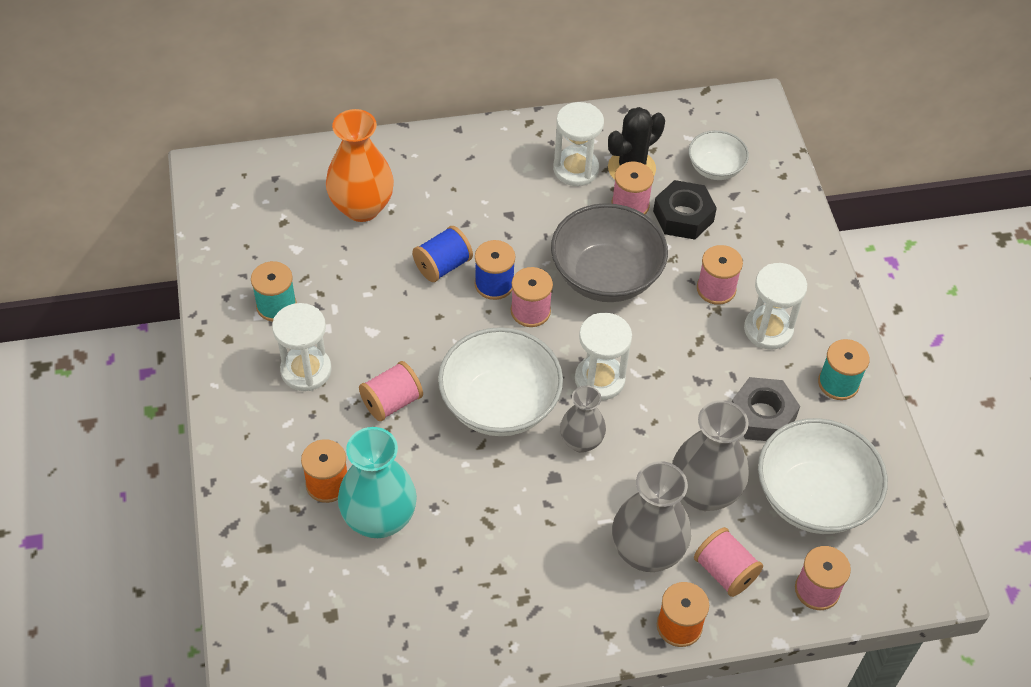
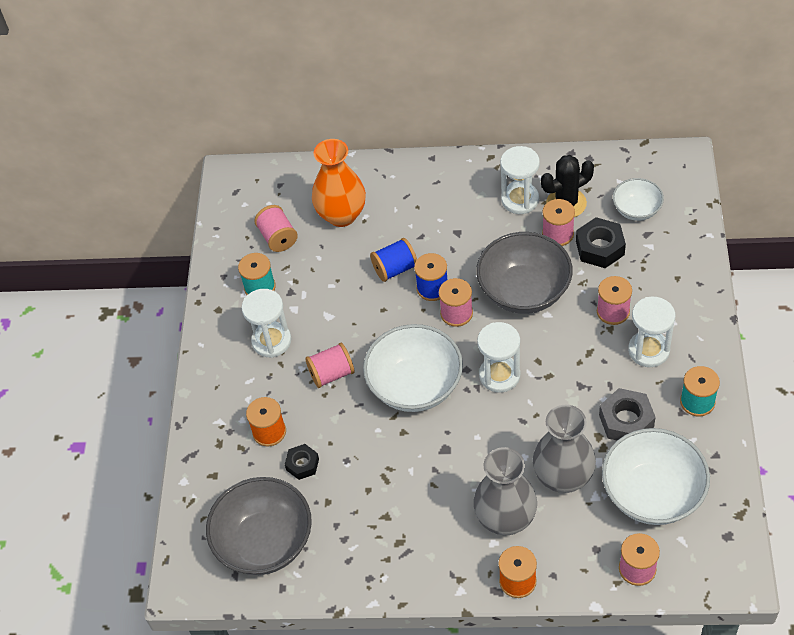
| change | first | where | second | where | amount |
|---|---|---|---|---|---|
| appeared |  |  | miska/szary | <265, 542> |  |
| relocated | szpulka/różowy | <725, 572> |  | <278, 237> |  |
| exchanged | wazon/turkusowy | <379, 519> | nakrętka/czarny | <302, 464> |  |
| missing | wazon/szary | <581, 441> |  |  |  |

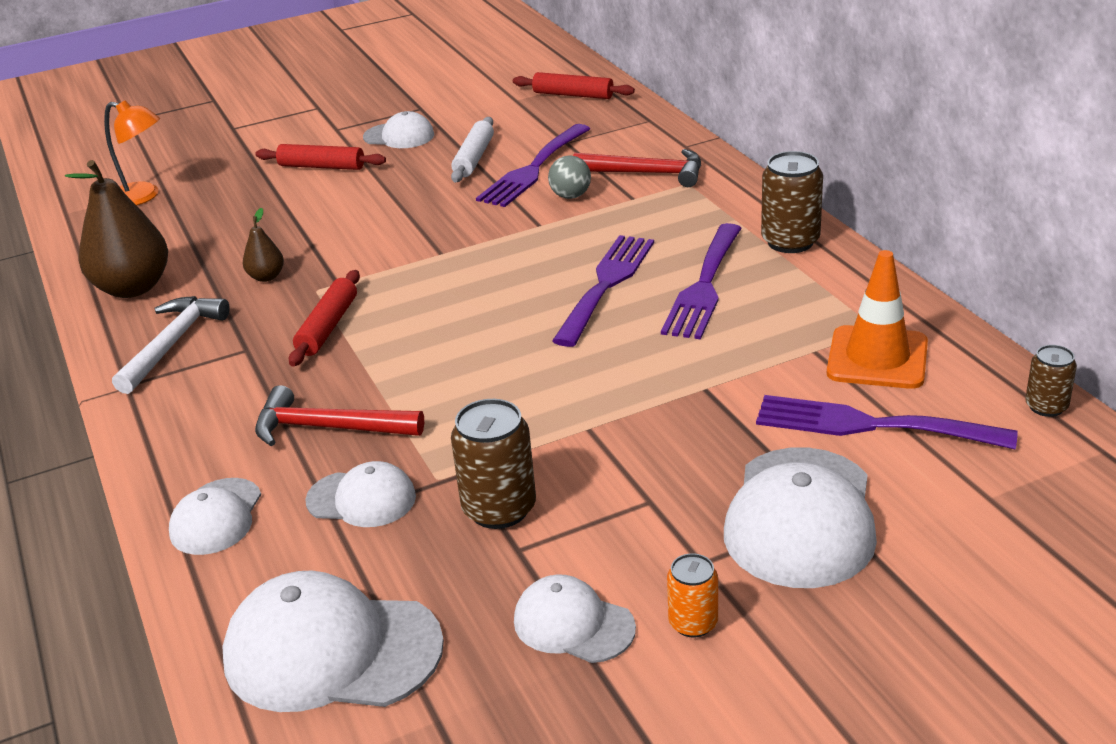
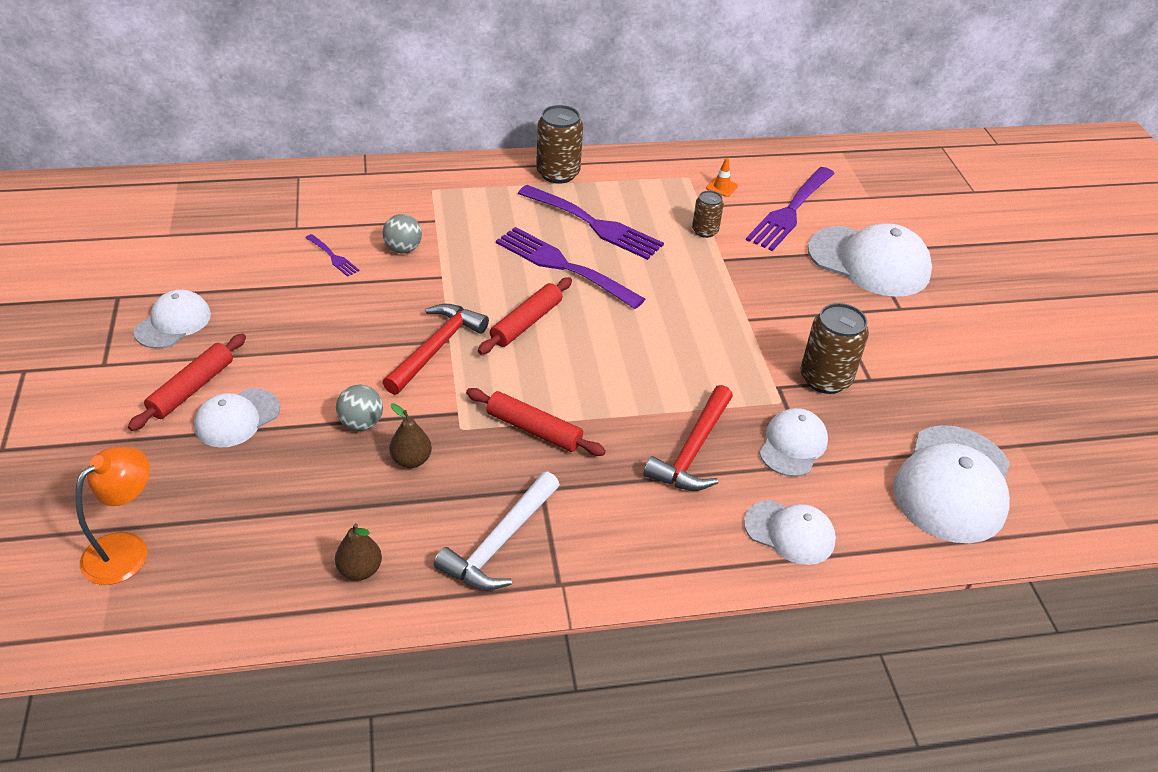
| change | first | where | second | where | amount |
|---|---|---|---|---|---|
| relocated | czapka/biały | <573, 624> |  | <237, 418> |  |
| size | widelec/fioletowy | <533, 169> |  | <333, 257> | x0.45 |
| size | gruszka/brązowy | <133, 288> |  | <360, 570> | x0.47 |
| appeared |  |  | piłka/szary | <361, 423> |  |
| relocated | młotek/czerwony | <647, 173> |  | <436, 348> |  |
| spun | młotek/biały | <172, 343> |  | <500, 543> | 90 degrees counterclockwise |
| relocated | wałek do ciasta/czerwony | <573, 95> |  | <526, 323> |  |
| relocated | puszka/brązowy | <1046, 406> |  | <705, 231> |  |
| size | pachołek/pomarańczowy | <877, 358> |  | <722, 187> | x0.42 |
| missing | wałek do ciasta/biały | <474, 158> |  |  |  |
| missing | puszka/pomarańczowy | <693, 623> |  |  |  |

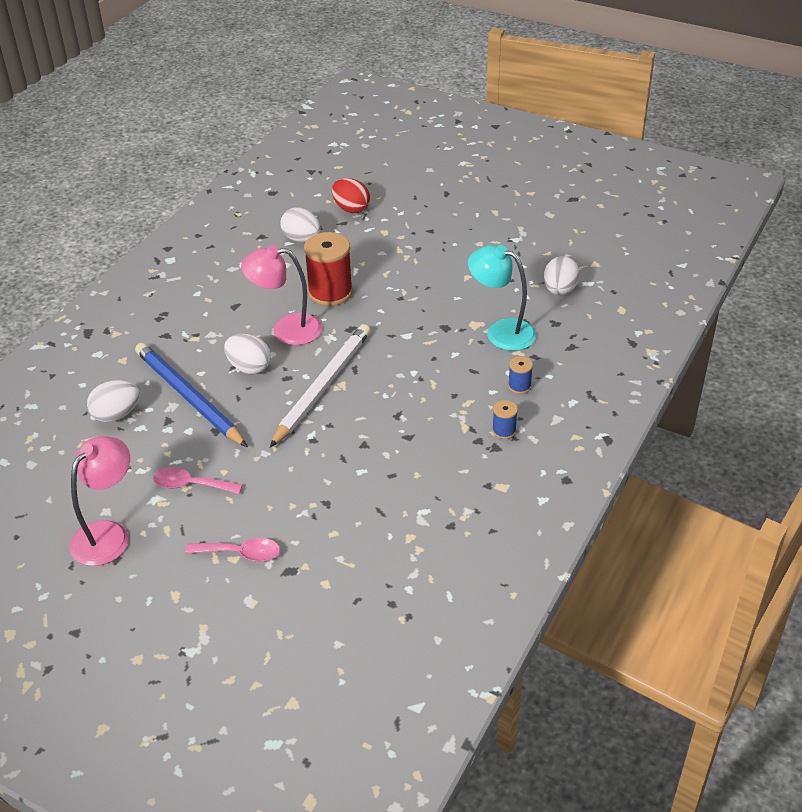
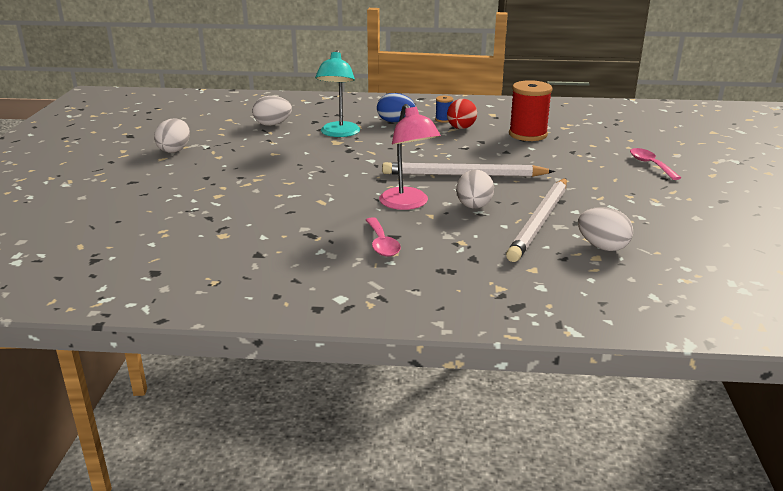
| change | first | where | second | where | amount |
|---|---|---|---|---|---|
| relocated | jajko/biały | <301, 239> |  | <174, 150> |  |
| relocated | łyżka/różowy | <190, 485> |  | <382, 244> |  |
| exchanged | szpulka/niebieski | <519, 386> | jajko/niebieski | <395, 121> |  |
| relocated | jajko/czerwony | <351, 209> |  | <461, 128> |  |
| colour | ołówek/niebieski | <188, 397> | ołówek/biały | <540, 221> |  |
| relocated | szpulka/czerwony | <330, 292> |  | <528, 134> |  |
| missing | lampka/różowy | <108, 534> |  |  |  |

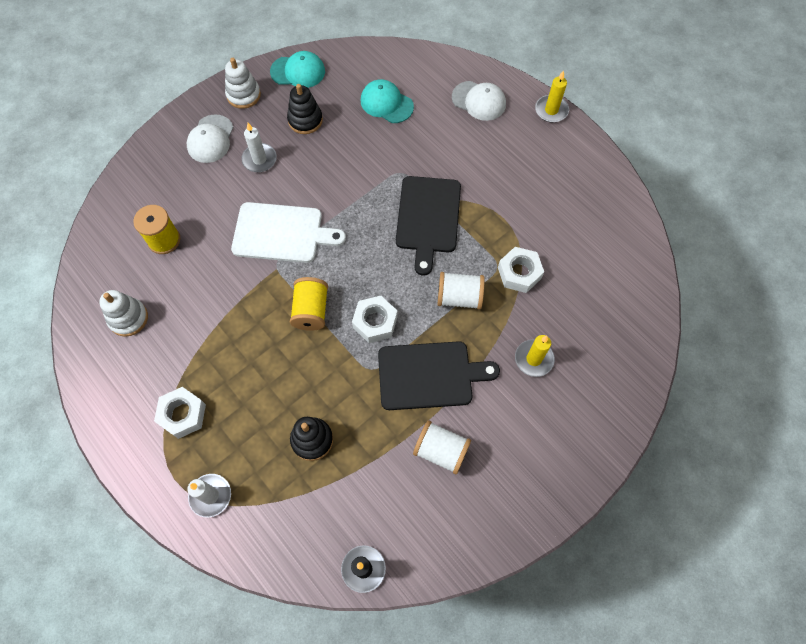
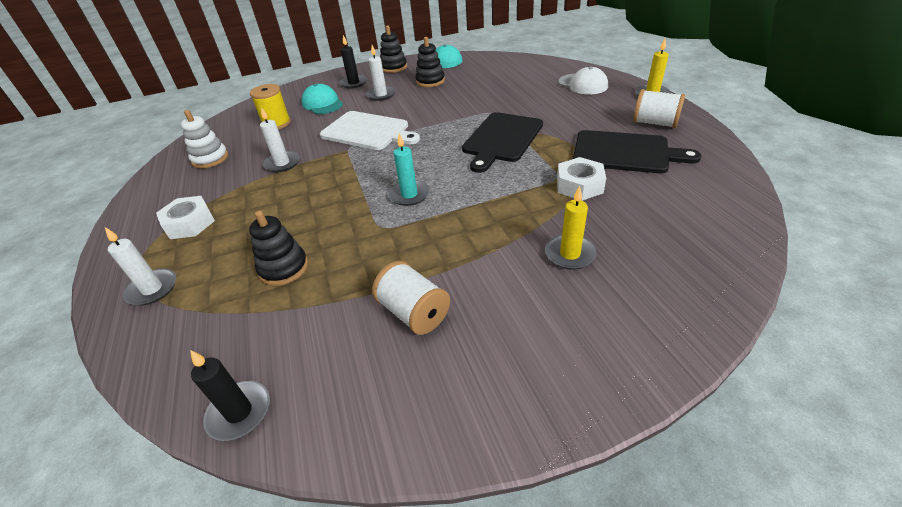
| change | first | where | second | where | amount |
|---|---|---|---|---|---|
| appeared |  |  | świeca/biały | <282, 163> |  |
| relocated | czapka/turkusowy | <386, 103> |  | <322, 104> |  |
| exchanged | czapka/biały | <210, 139> | świeca/czarny | <354, 83> |  |
| colour | zabawka nakładanka/biały | <243, 95> | zabawka nakładanka/czarny | <393, 67> |  |
| exchanged | nakrętka/biały | <375, 322> | świeca/turkusowy | <409, 195> |  |
| relocated | deska do krojenia/czarny | <429, 375> |  | <625, 152> |  |
| relocated | szpulka/biały | <459, 297> |  | <654, 123> |  |
| missing | szpulka/żółty | <311, 311> |  |  |  |

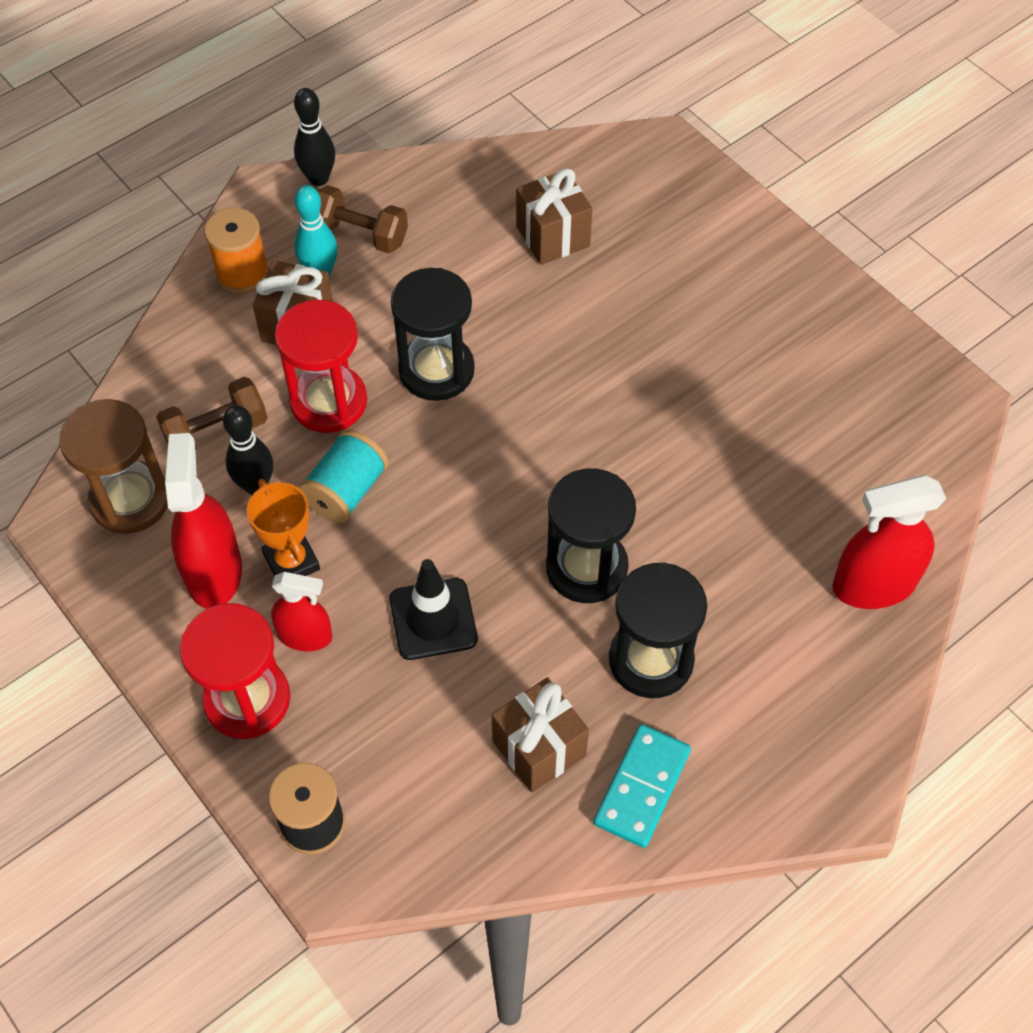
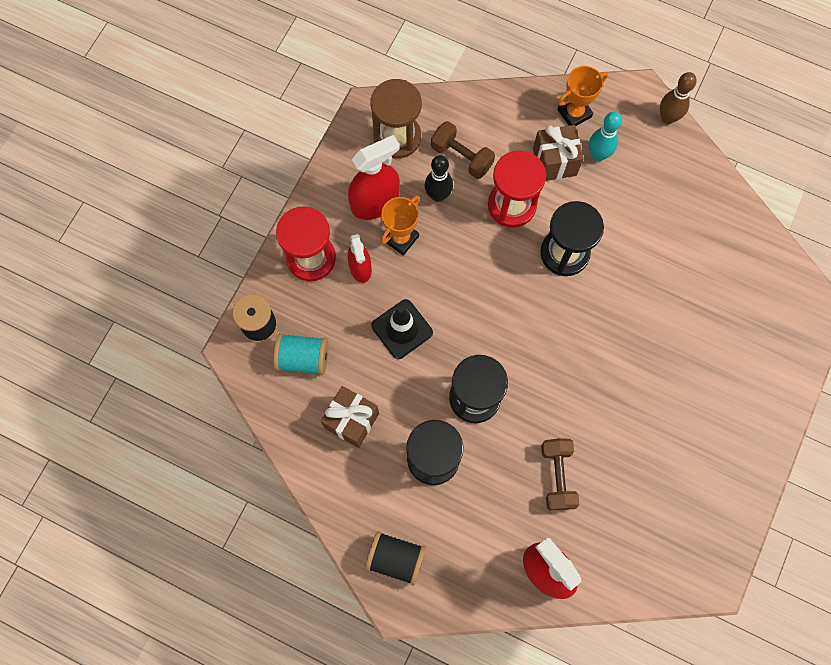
| change | first | where | second | where | amount |
|---|---|---|---|---|---|
| relocated | szpulka/turkusowy | <346, 491> |  | <303, 358> |  |
| appeared |  |  | szpulka/czarny | <396, 558> |  |
| relocated | hantel/brązowy | <360, 234> |  | <557, 476> |  |
| exchanged | szpulka/pomarańczowy | <242, 273> | puchar/pomarańczowy | <574, 113> |  |
| colour | kręgiel/czarny | <318, 178> | kręgiel/brązowy | <667, 118> |  |
| missing | prezent/brązowy | <553, 236> |  |  |  |
| missing | kostka domina/turkusowy | <642, 787> |  |  |  |

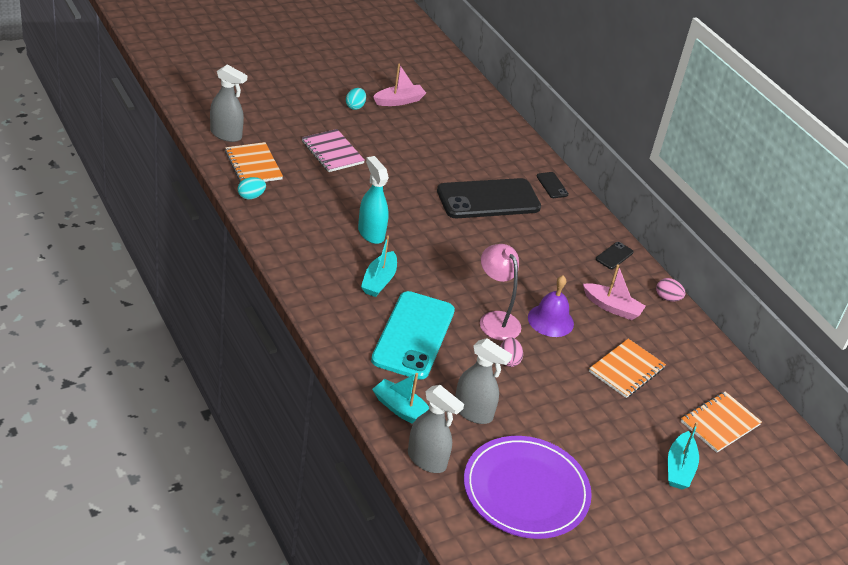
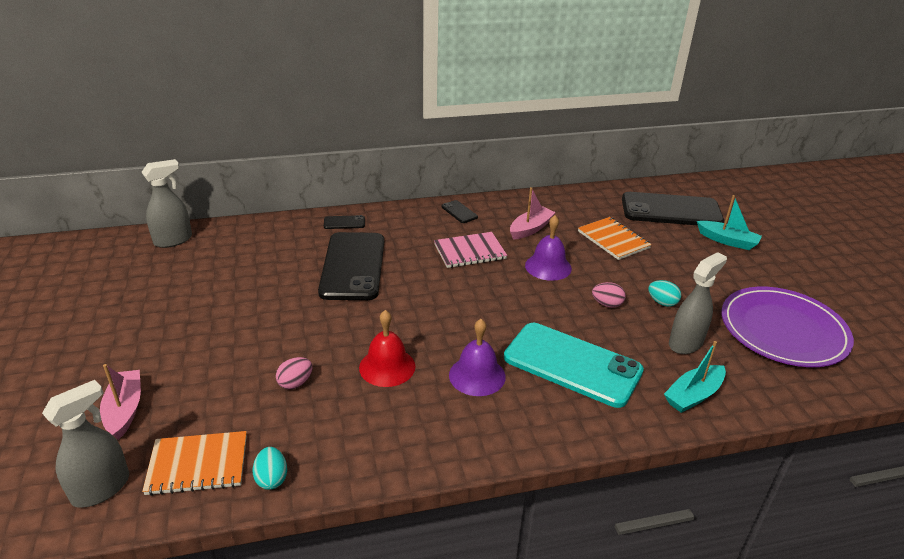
| change | first | where | second | where | amount |
|---|---|---|---|---|---|
| relocated | łódka/różowy | <399, 101> |  | <124, 410> |  |
| relocated | spryskiwacz/szary | <427, 460> |  | <173, 240> |  |
| relocated | jajko/różowy | <667, 298> |  | <295, 383> |  |
| exchanged | spryskiwacz/turkusowy | <371, 233> | dzwonek/czerwony | <387, 367> |  |
| relocated | zeszyt/różowy | <332, 152> |  | <470, 251> |  |
| exchanged | łódka/turkusowy | <379, 281> | dzwonek/fioletowy | <477, 375> |  |
| exchanged | zeszyt/pomarańczowy | <720, 423> | telefon/czarny | <671, 210> |  |
| relocated | jajko/turkusowy | <355, 106> |  | <662, 302> |  |
| missing | lampka/różowy | <495, 320> |  |  |  |

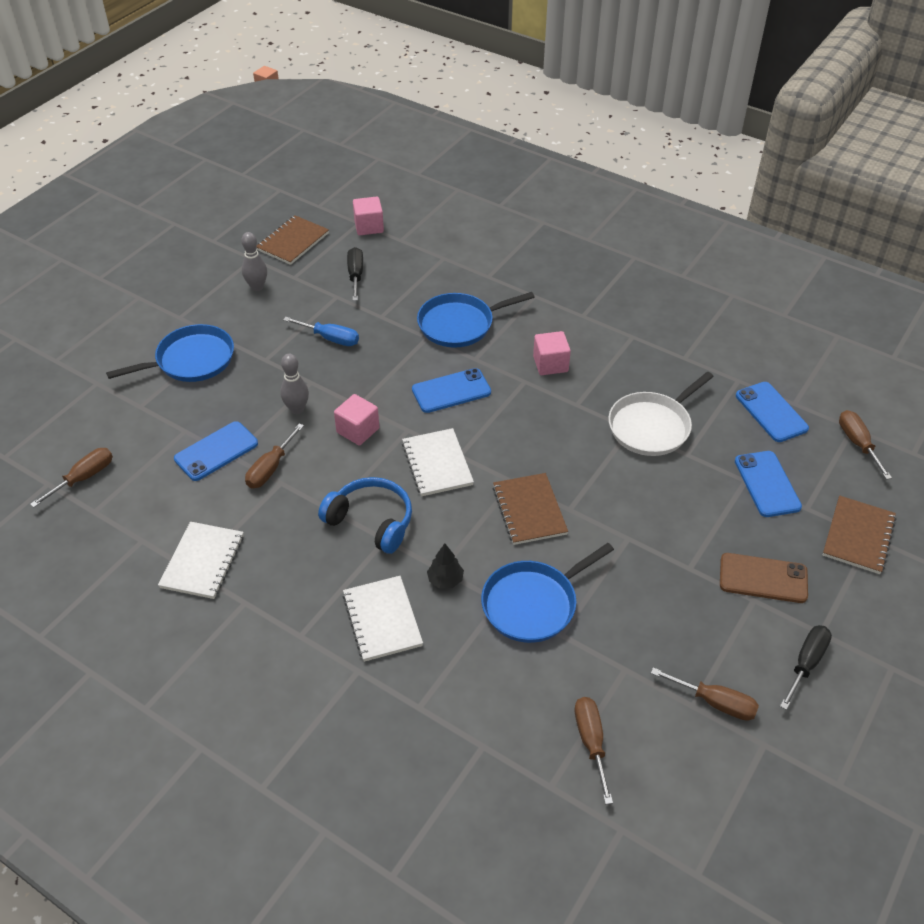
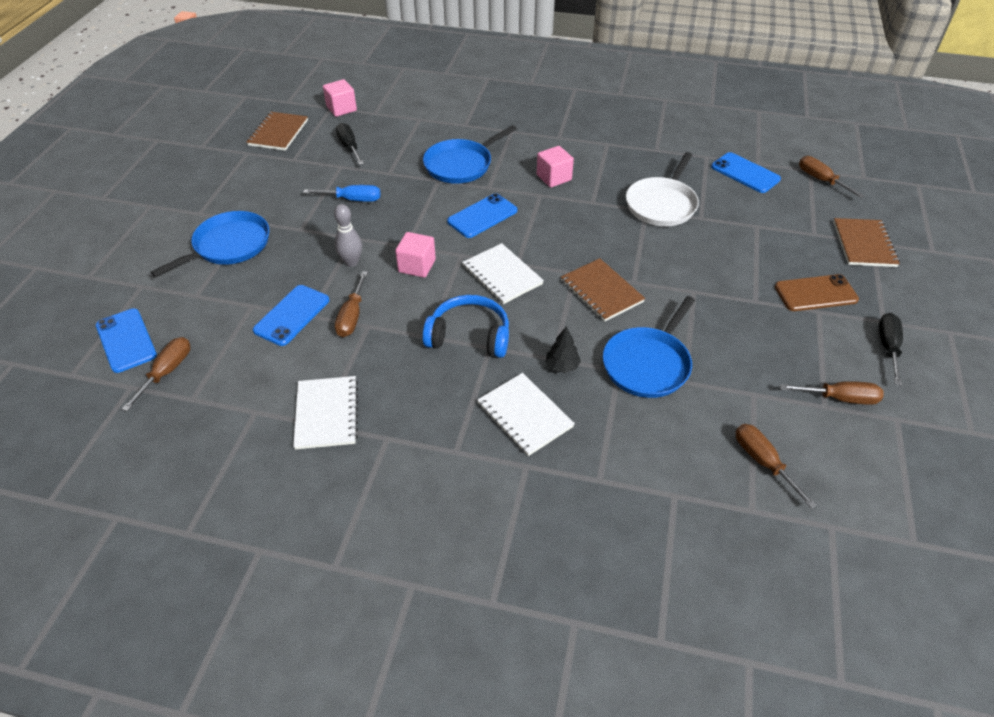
| change | first | where | second | where | amount |
|---|---|---|---|---|---|
| relocated | telefon/niebieski | <767, 484> |  | <126, 340> |  |
| missing | kręgiel/szary | <257, 287> |  |  |  |

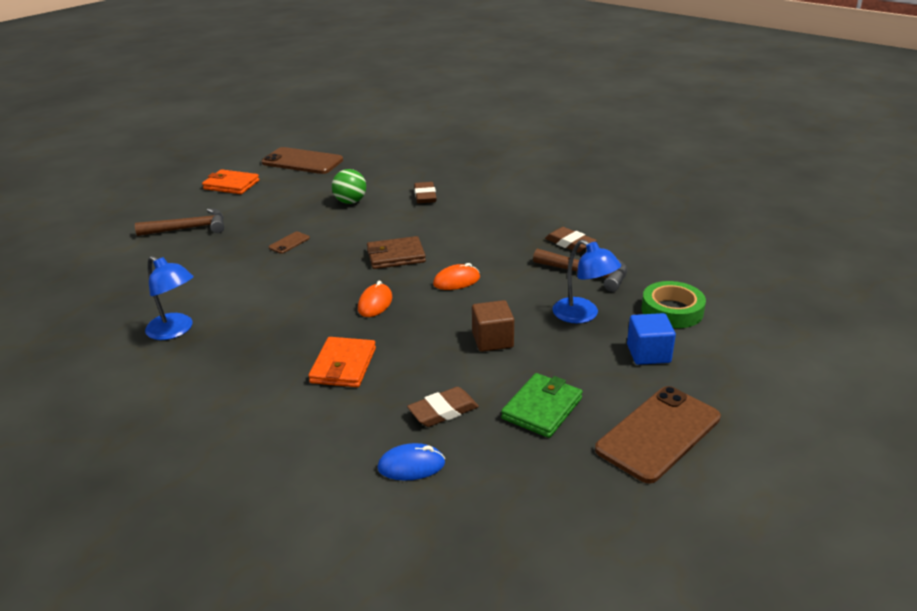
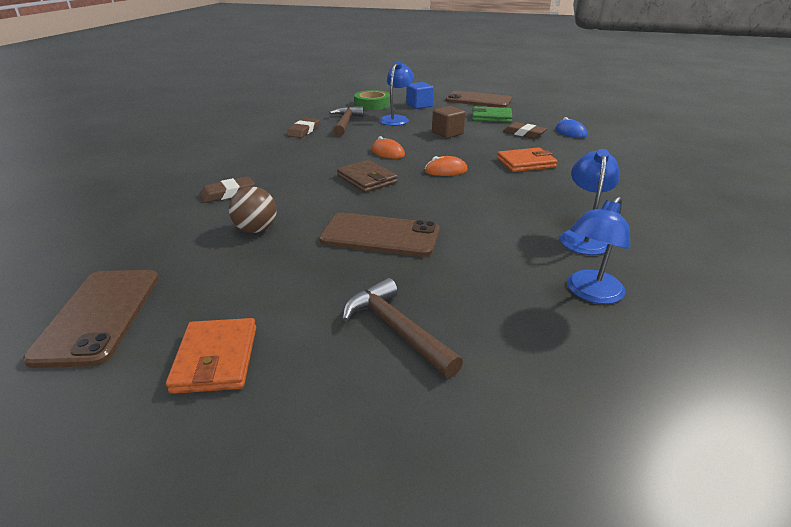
| change | first | where | second | where | amount |
|---|---|---|---|---|---|
| colour | piłka/zielony | <350, 202> | piłka/brązowy | <256, 230> |  |
| size | telefon/brązowy | <289, 243> |  | <380, 235> | x2.31 |
| appeared |  |  | lampka/niebieski | <590, 293> |  |

